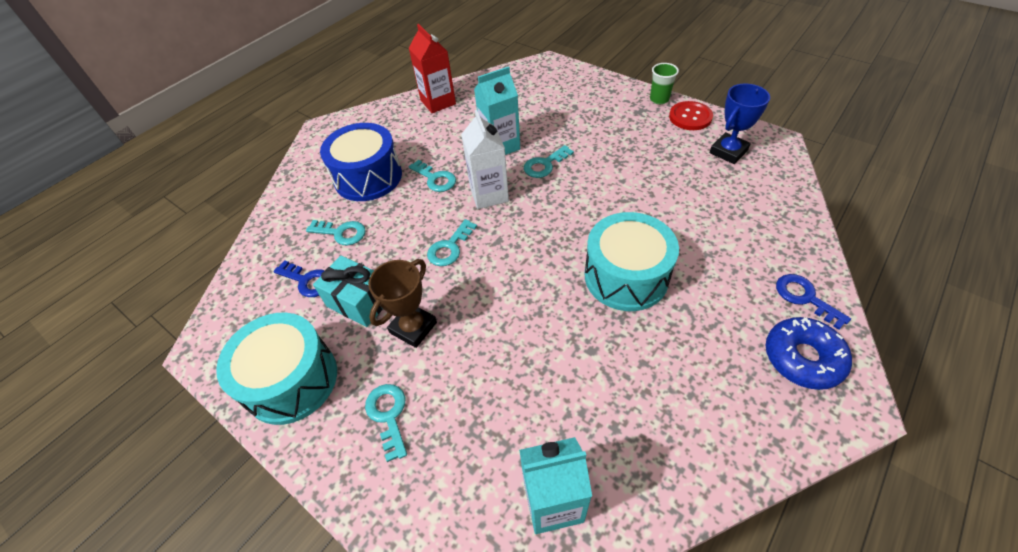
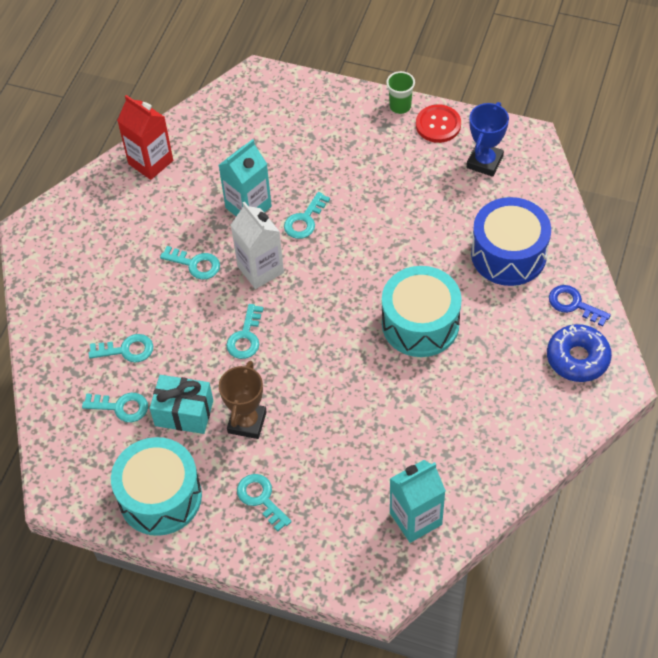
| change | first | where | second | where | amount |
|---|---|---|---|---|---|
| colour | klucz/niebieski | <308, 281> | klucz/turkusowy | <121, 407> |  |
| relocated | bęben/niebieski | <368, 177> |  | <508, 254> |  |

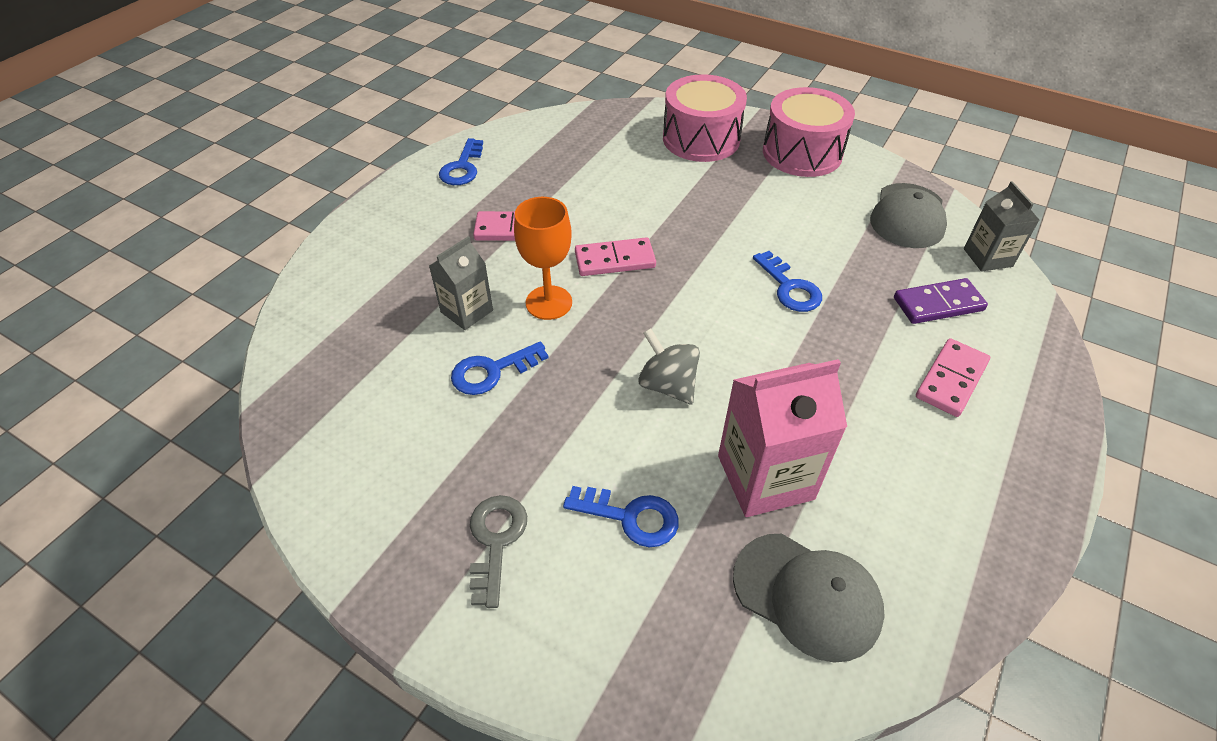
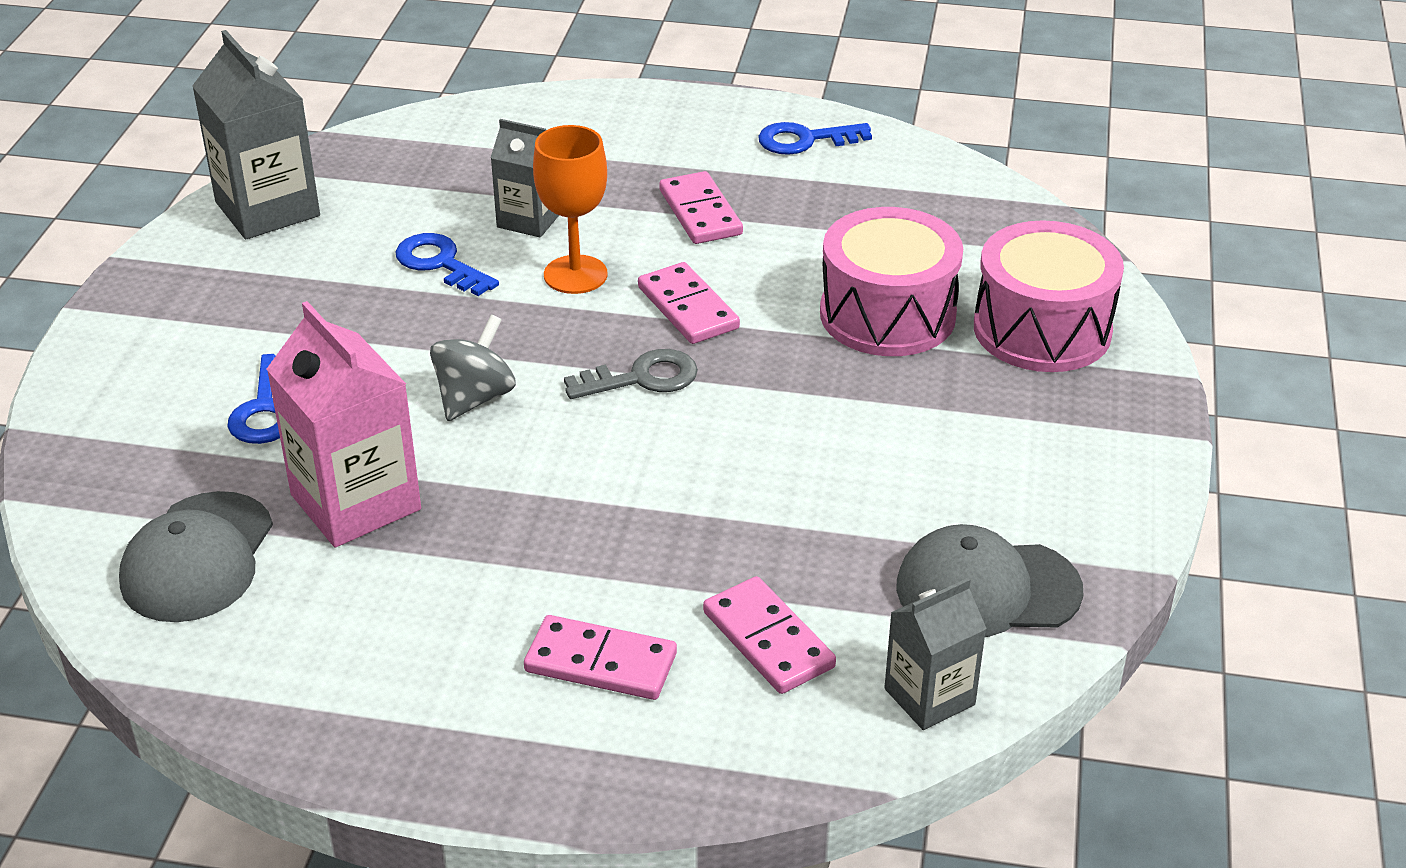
| change | first | where | second | where | amount |
|---|---|---|---|---|---|
| appeared |  |  | karton mleka/szary | <267, 209> |  |
| relocated | klucz/szary | <496, 541> |  | <642, 378> |  |
| colour | kostka domina/fioletowy | <938, 304> | kostka domina/różowy | <768, 640> |  |
| relocated | bęben/różowy | <802, 153> |  | <887, 314> |  |
| missing | klucz/niebieski | <789, 287> |  |  |  |

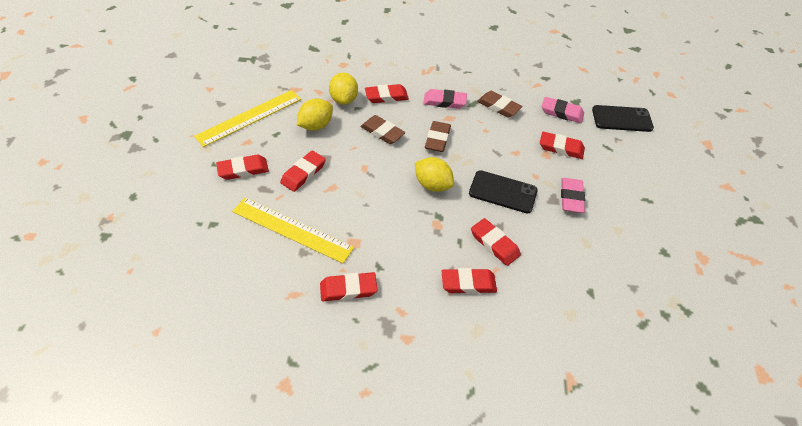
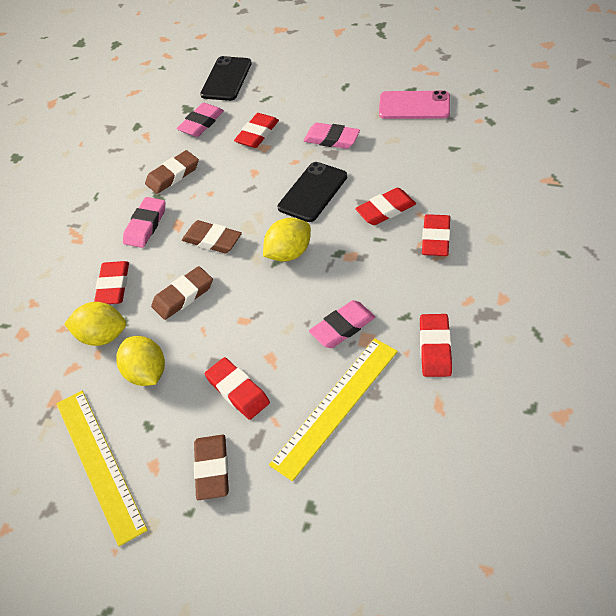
| change | first | where | second | where | amount |
|---|---|---|---|---|---|
| colour | gumka do mazania/czerwony | <243, 170> | gumka do mazania/brązowy | <212, 469> |  |
| appeared |  |  | gumka do mazania/różowy | <342, 327> |  |
| appeared |  |  | telefon/różowy | <414, 105> |  |

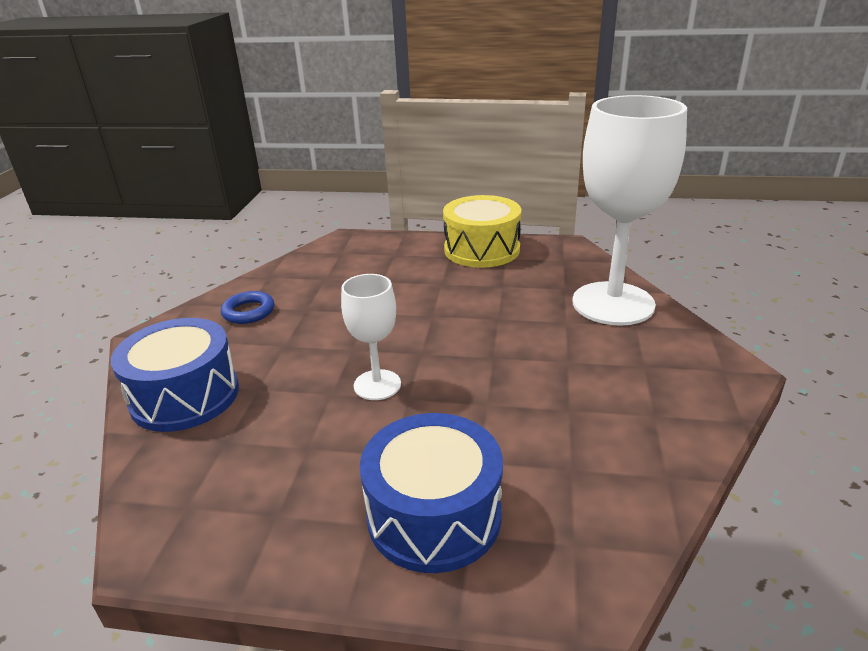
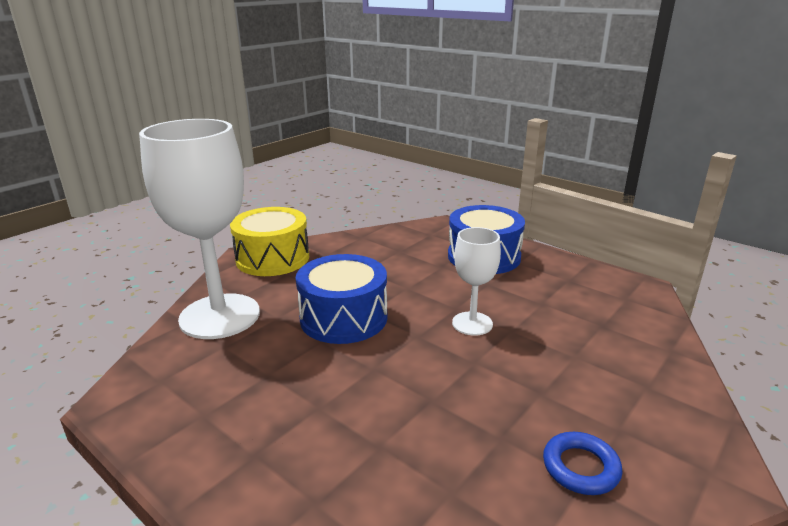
| change | first | where | second | where | amount |
|---|---|---|---|---|---|
| relocated | bęben/żółty | <482, 250> |  | <273, 258> |  |
| relocated | bęben/niebieski | <185, 396> |  | <343, 318> |  |

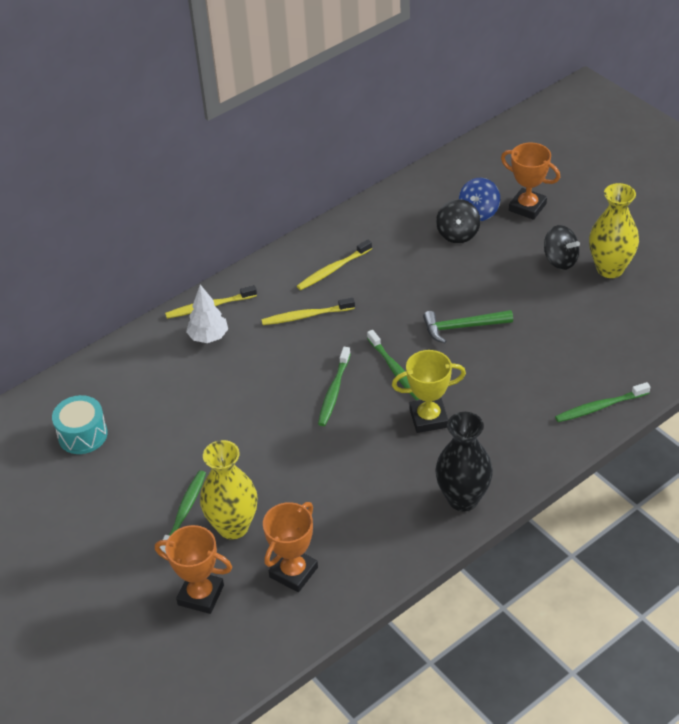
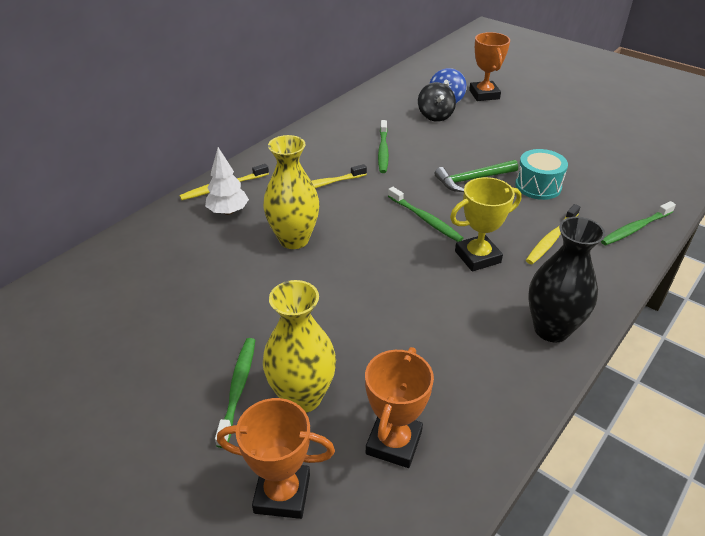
| change | first | where | second | where | amount |
|---|---|---|---|---|---|
| relocated | wazon/żółty | <610, 269> |  | <294, 239> |  |
| relocated | szczoteczka do zębów/zielony | <334, 391> |  | <383, 151> |  |
| spun | puchar/pomarańczowy | <527, 207> |  | <484, 94> | 60 degrees clockwise |
| relocated | bęben/turkusowy | <82, 435> |  | <538, 186> |  |
| relocated | szczoteczka do zębów/żółty | <333, 270> |  | <551, 239> |  |
| missing | bączek/czarny | <560, 260> |  |  |  |

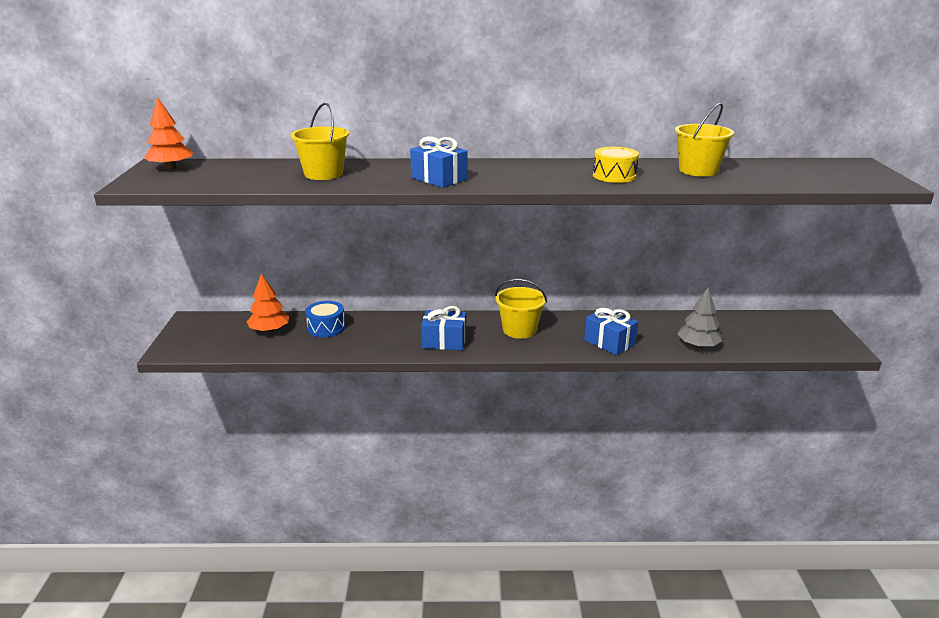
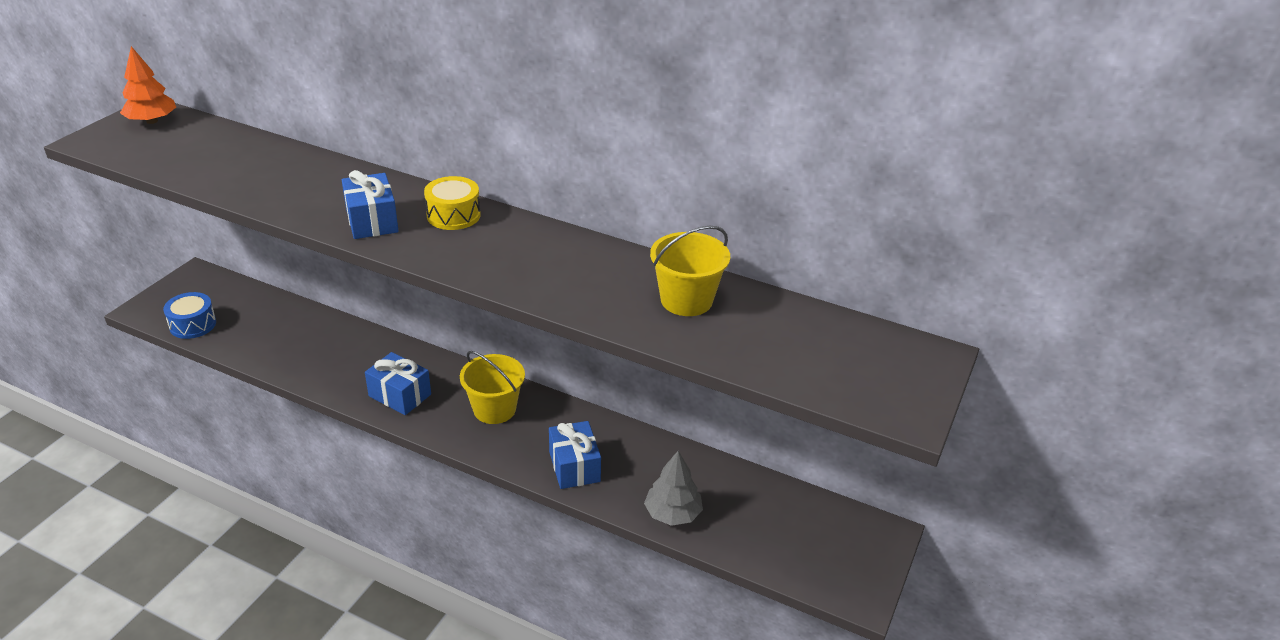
| change | first | where | second | where | amount |
|---|---|---|---|---|---|
| relocated | bęben/niebieski | <326, 327> |  | <193, 324> |  |
| relocated | bęben/żółty | <614, 176> |  | <453, 215> |  |
| missing | drzewko/pomarańczowy | <269, 330> |  |  |  |
| missing | wiadro/żółty | <323, 174> |  |  |  |

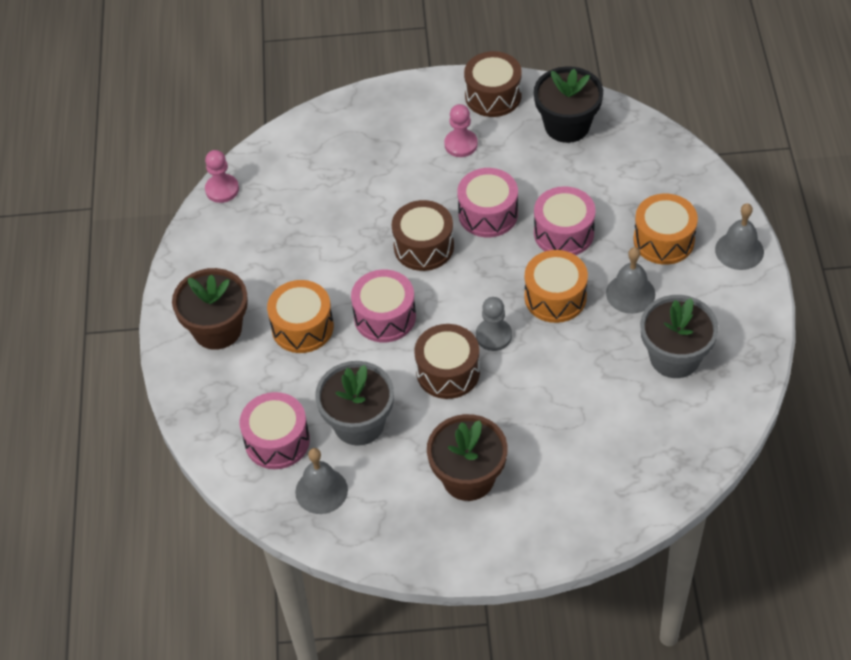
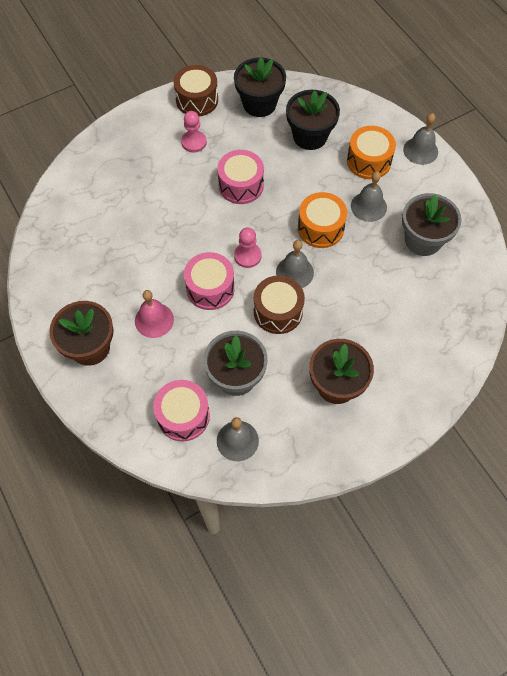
| change | first | where | second | where | amount |
|---|---|---|---|---|---|
| exchanged | bęben/pomarańczowy | <302, 327> | dzwonek/różowy | <154, 320> |  |
| relocated | pionek/różowy | <222, 189> |  | <247, 256> |  |
| exchanged | pionek/szary | <493, 336> | dzwonek/szary | <294, 272> |  |
| appeared |  |  | doniczka/czarny | <310, 136> |  |
| missing | bęben/brązowy | <423, 246> |  |  |  |
| missing | bęben/różowy | <563, 233> |  |  |  |

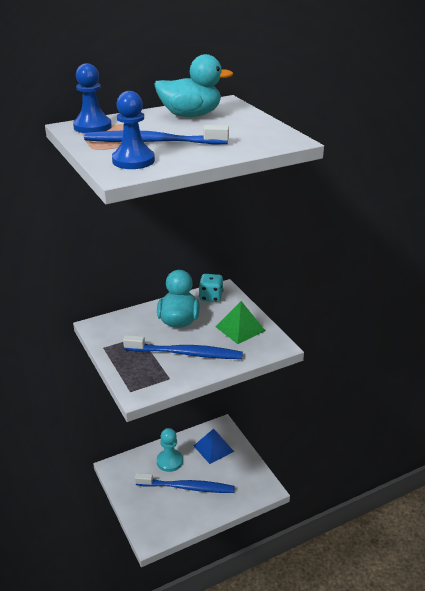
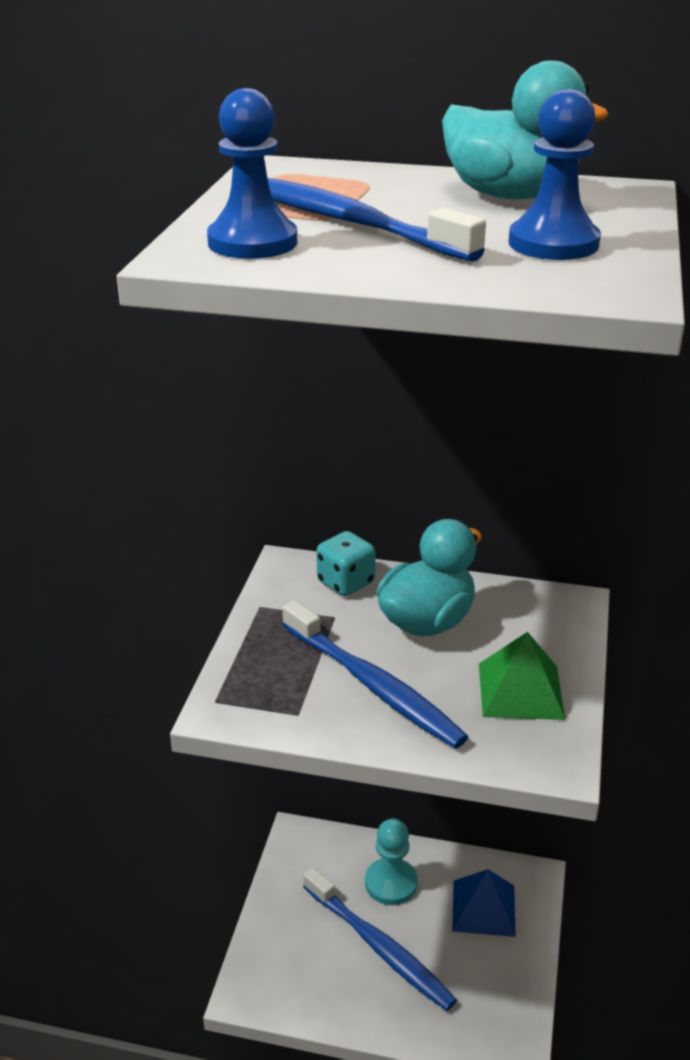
| change | first | where | second | where | amount |
|---|---|---|---|---|---|
| relocated | kostka do gry/turkusowy | <211, 297> |  | <345, 582> |  |
| relocated | pionek/niebieski | <92, 127> |  | <553, 244> |  |

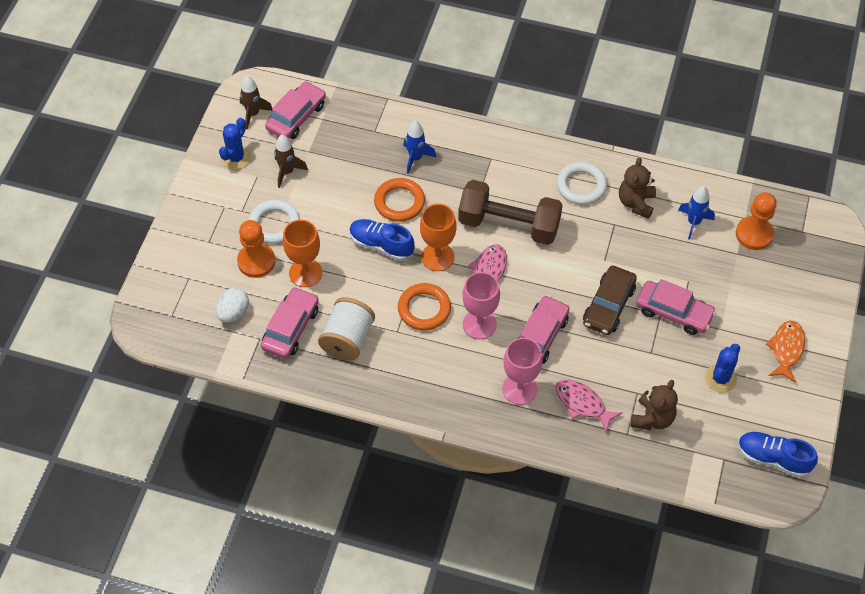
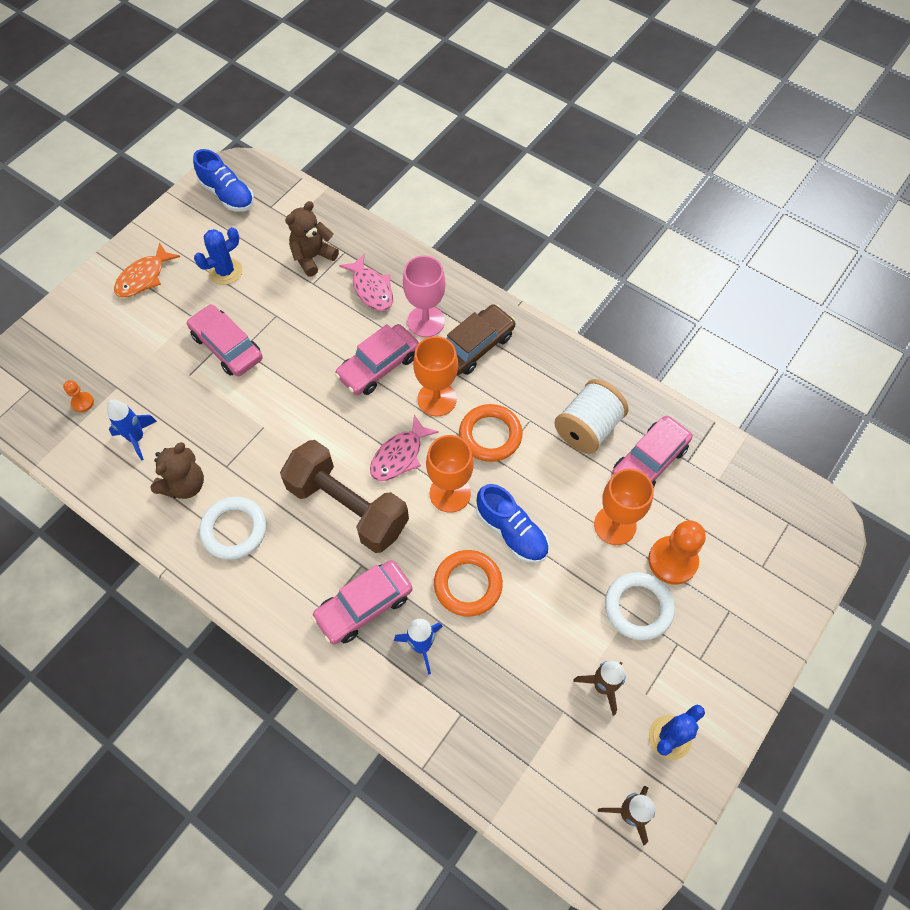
| change | first | where | second | where | amount |
|---|---|---|---|---|---|
| size | pionek/pomarańczowy | <754, 234> |  | <82, 402> | x0.49 |
| relocated | samochód/różowy | <296, 117> |  | <364, 606> |  |
| colour | kielich/różowy | <479, 324> | kielich/pomarańczowy | <437, 399> |  |
| relocated | samochód/brązowy | <608, 305> |  | <475, 346> |  |
| missing | jajko/biały | <233, 313> |  |  |  |

